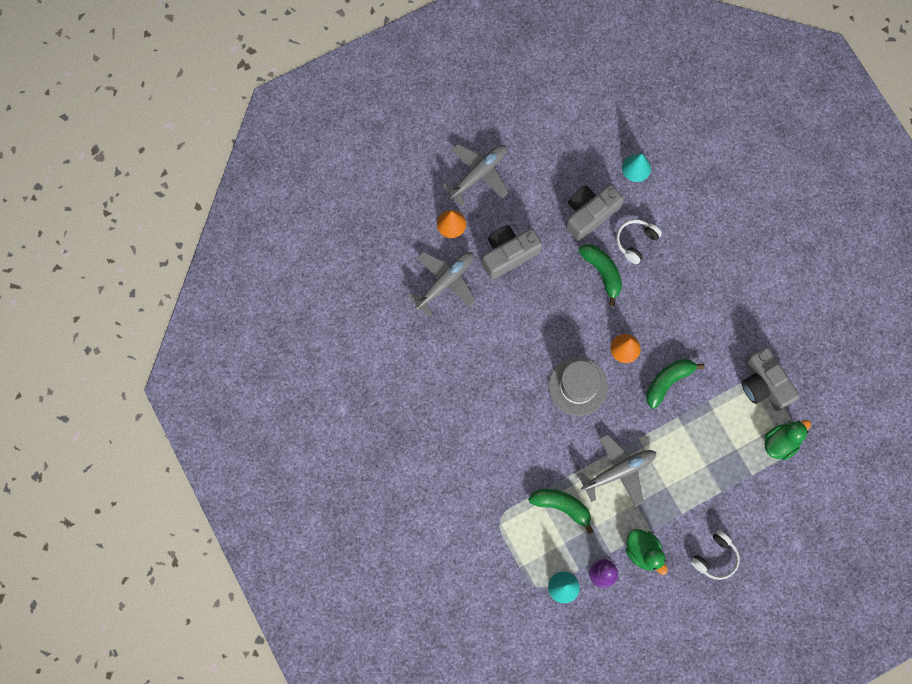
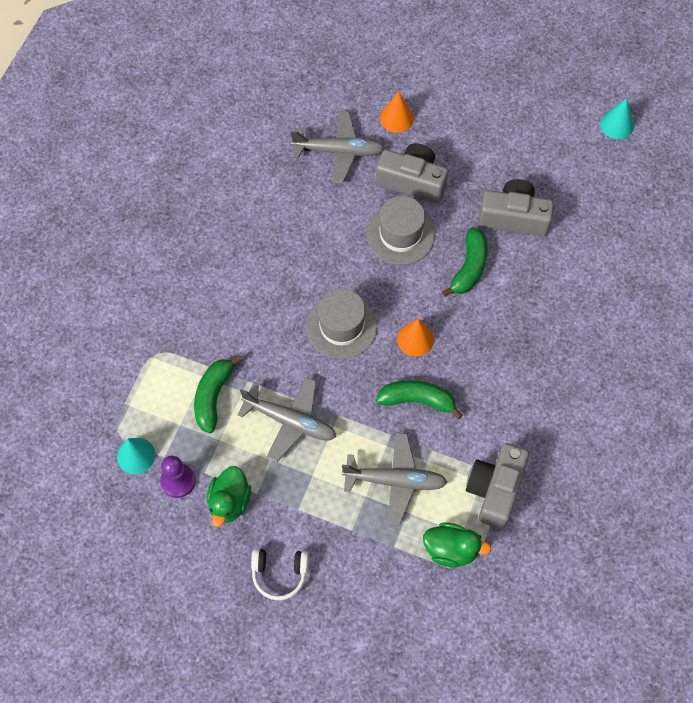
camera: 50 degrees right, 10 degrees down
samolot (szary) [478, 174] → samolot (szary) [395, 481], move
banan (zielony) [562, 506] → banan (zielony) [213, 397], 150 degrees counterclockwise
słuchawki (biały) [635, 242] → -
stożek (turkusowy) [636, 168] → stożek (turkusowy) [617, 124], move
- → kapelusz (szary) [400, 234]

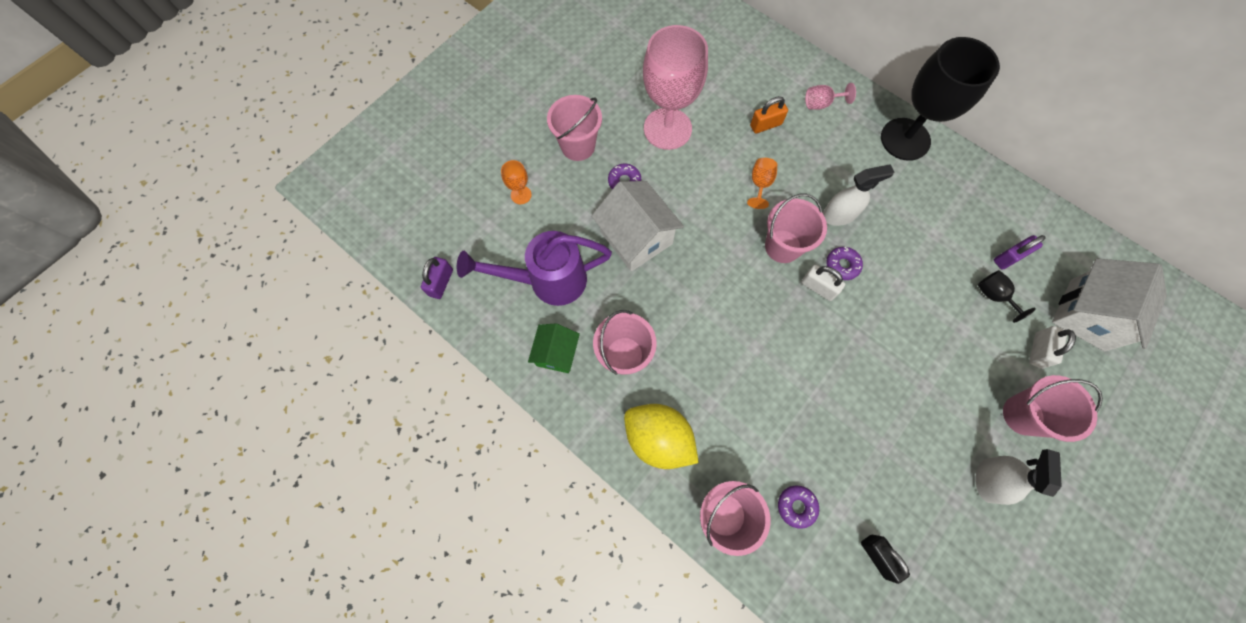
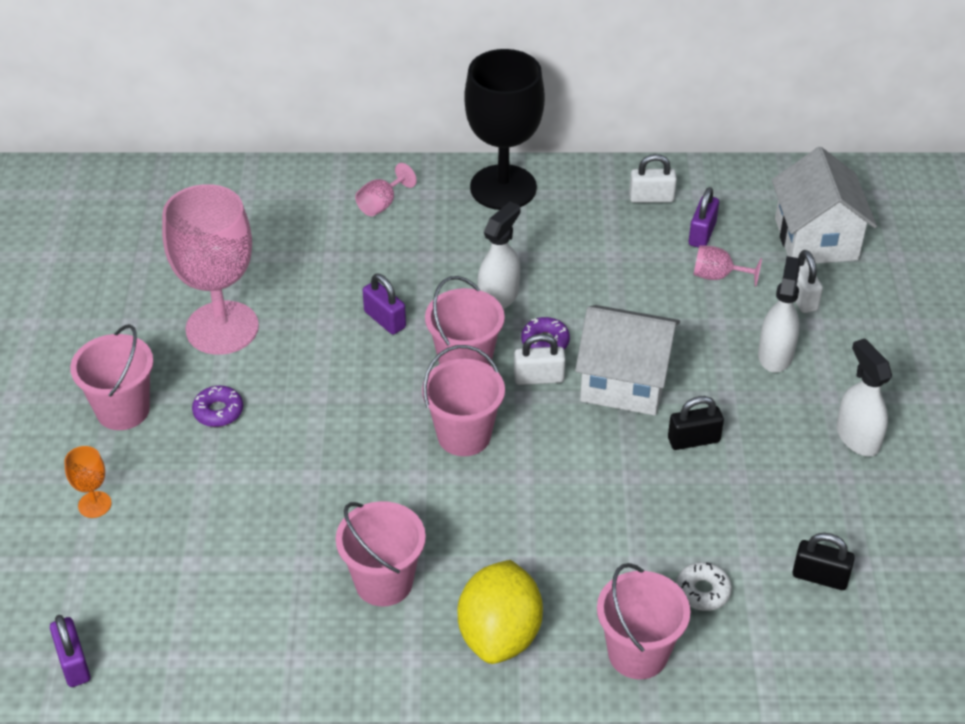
camera: 40 degrees left, 25 degrees down
konewka (fioletowy) [547, 281] → -
domek (zielony) [556, 353] → -
domek (biały) [636, 238] → domek (biały) [625, 382], move
cytryna (żółty) [658, 438] → cytryna (żółty) [500, 635], 75 degrees counterclockwise
kielich (pomarańczowy) [760, 184] → kłódka (fioletowy) [385, 319]
kłódka (pomarańczowy) [765, 125] → -
donut (fioletowy) [796, 506] → donut (biały) [703, 591]
kielich (czarny) [993, 295] → kielich (różowy) [718, 276]
wiadro (różowy) [1023, 415] → wiadro (różowy) [464, 435], move
- → kłódka (biały) [651, 198]
- → kłódka (czarny) [693, 440]
- → spryskiwacz (biały) [775, 354]

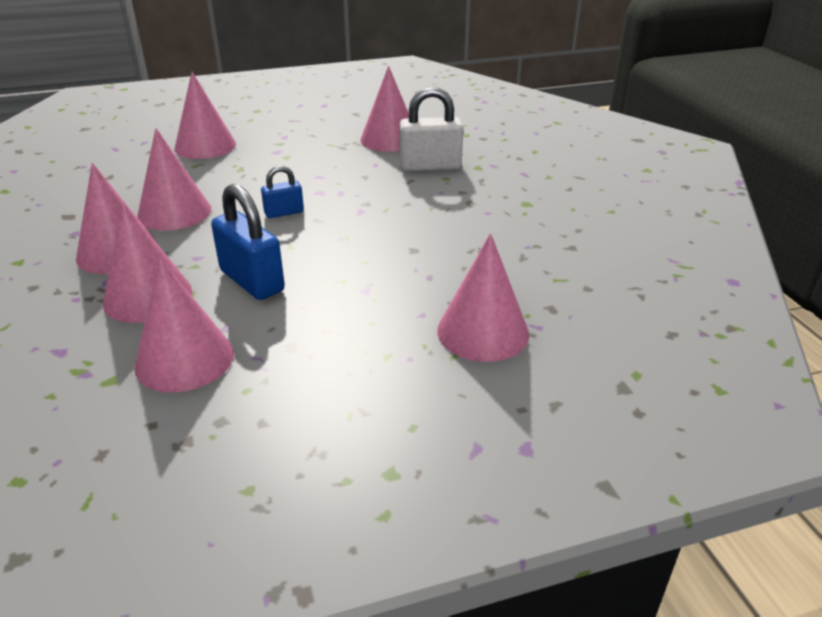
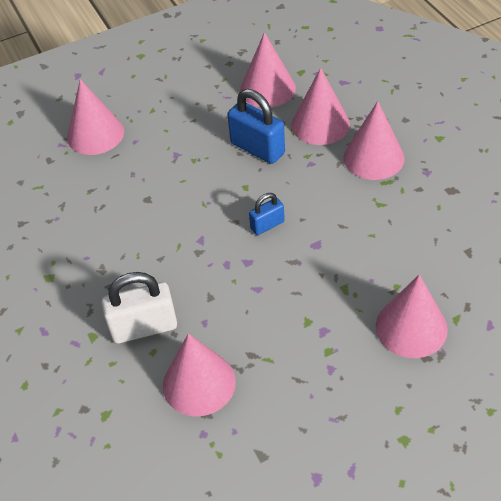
camera: 175 degrees right, 15 degrees up
stożek (różowy) [174, 212] → -

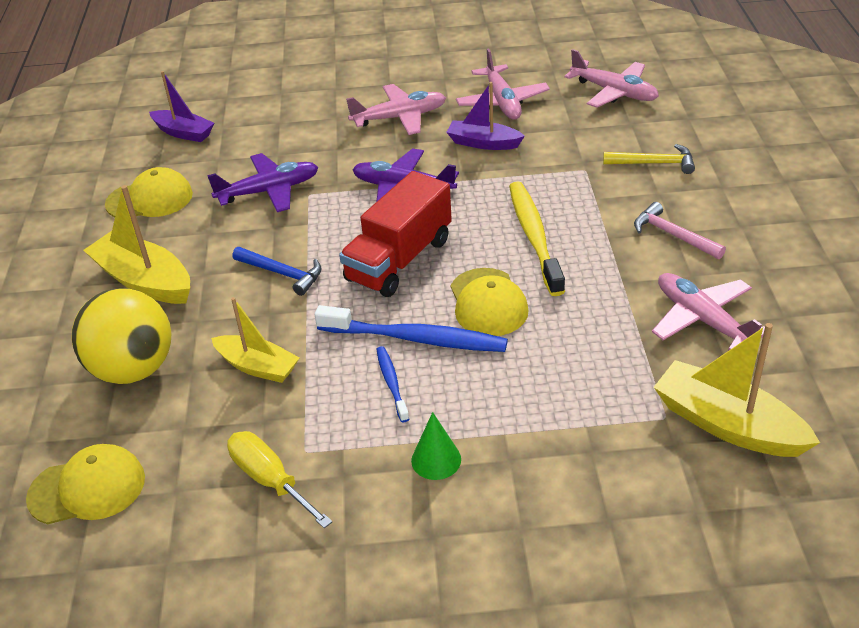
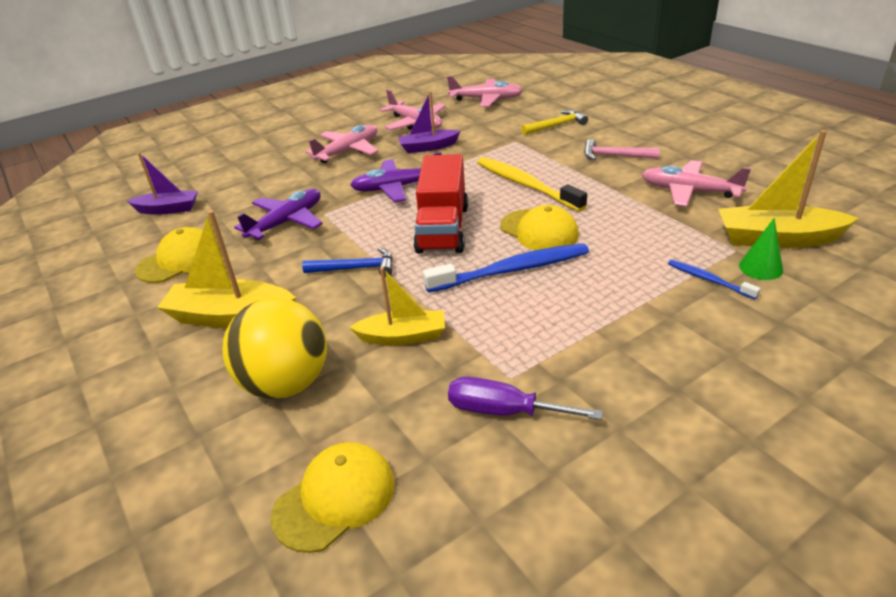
camera: 30 degrees left, 5 degrees down
śrubokręt (żółty) [270, 480] → śrubokręt (fioletowy) [504, 411]
szczoteczka do zębów (niebieski) [392, 383] → szczoteczka do zębów (niebieski) [709, 280], move
stożek (zielony) [436, 460] → stożek (zielony) [760, 268], move

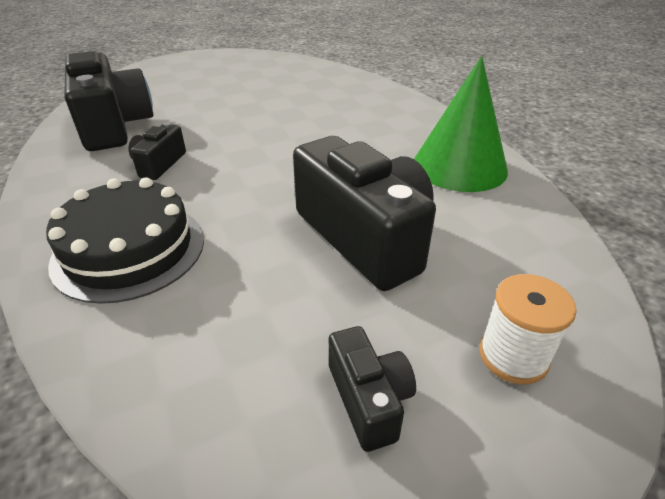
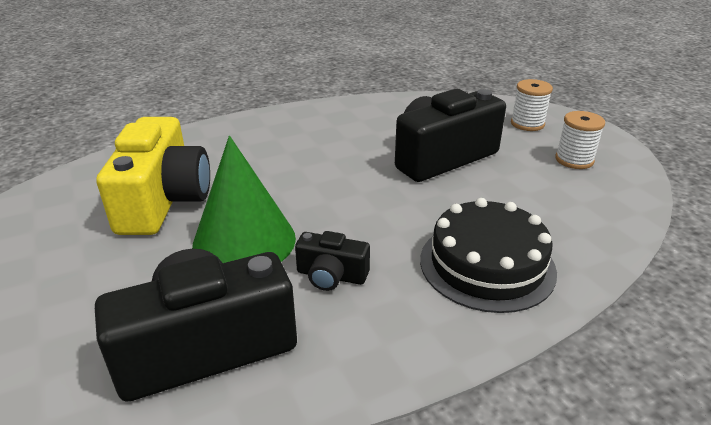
camera: 90 degrees left, 5 degrees down
aparat fotograficzny (czarny) [369, 399] → szpulka (biały) [574, 160]
stożek (zielony) [459, 166] → stożek (zielony) [244, 241], move
- → aparat fotograficzny (żółty) [164, 200]

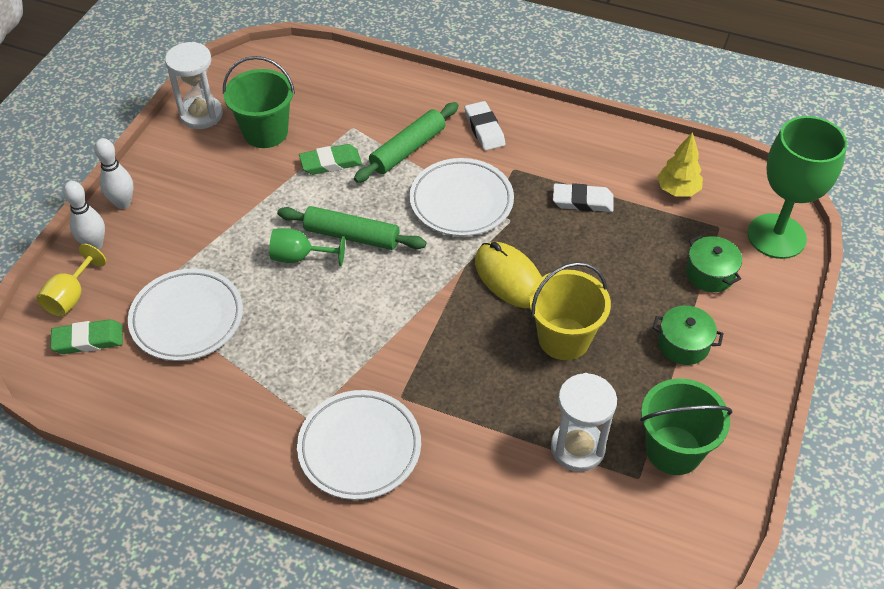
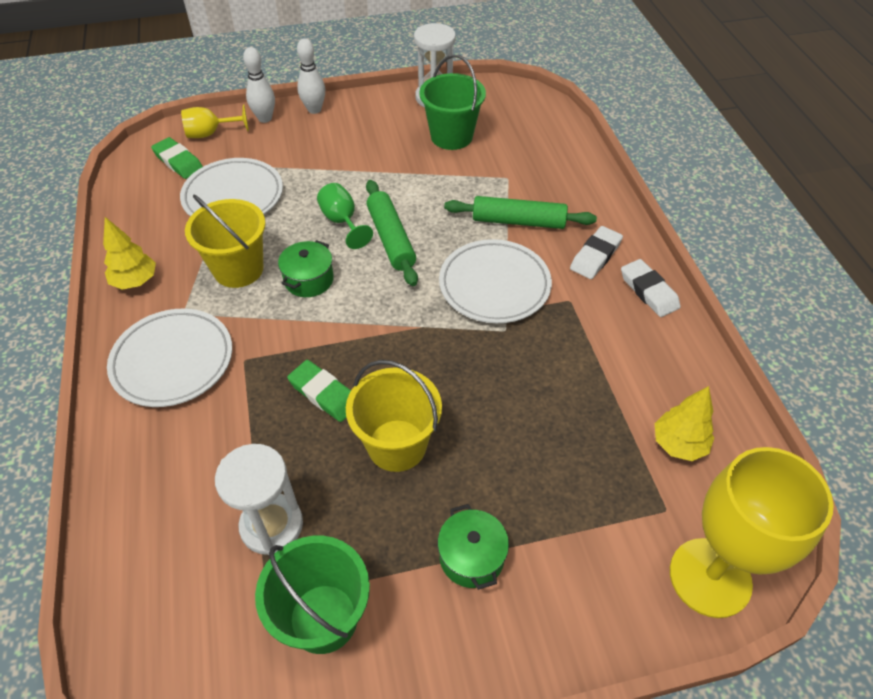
camera: 55 degrees right, 0 degrees up
gumka do mazania (zielony) [330, 163] → gumka do mazania (zielony) [324, 394], move
myszka (żółty) [509, 278] → -
gumka do mazania (biały) [582, 201] → gumka do mazania (biały) [648, 291], move
garnek (zielony) [710, 274] → garnek (zielony) [309, 280], move
kielich (zielony) [776, 236] → kielich (żółty) [710, 577]
- → drzewko (żółty) [135, 281]
- → wiadro (żółty) [238, 269]

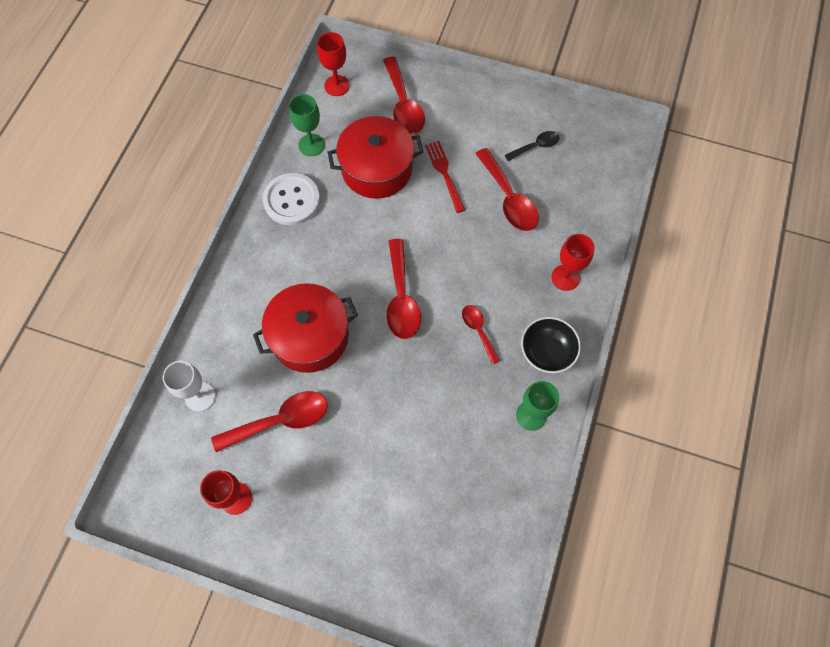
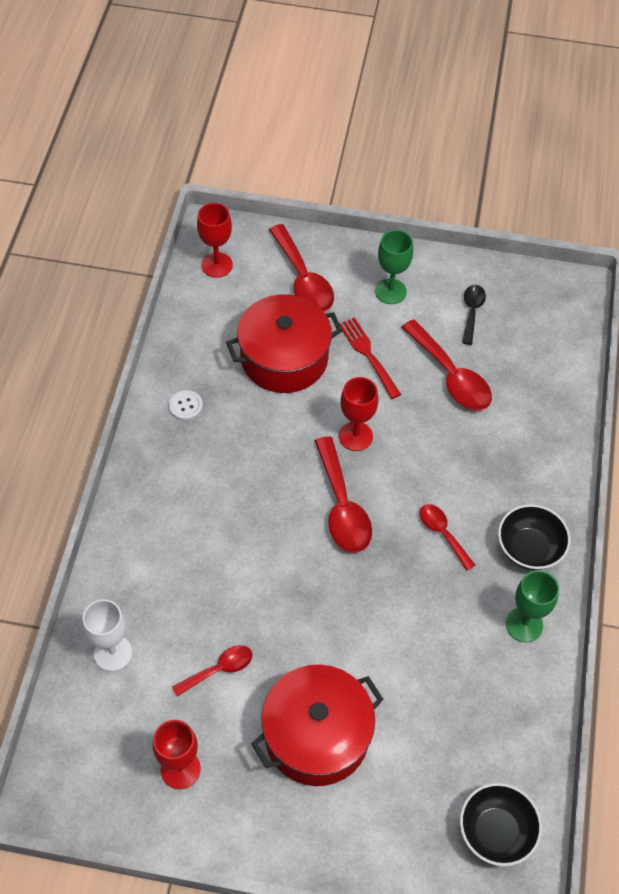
camera: 10 degrees left, 10 degrees down
łyżka (czerwony) [280, 421] → łyżka (czerwony) [218, 670], x0.58
garnek (czerwony) [310, 336] → garnek (czerwony) [316, 735], move
guzik (biały) [292, 200] → guzik (biały) [185, 406], x0.48
kielich (zielony) [311, 145] → kielich (zielony) [390, 291], move
łyżka (czarny) [535, 146] → łyżka (czarny) [472, 312], 45 degrees counterclockwise
kielich (czerwony) [565, 277] → kielich (czerwony) [355, 436], move
- → miska (czarny) [496, 832]

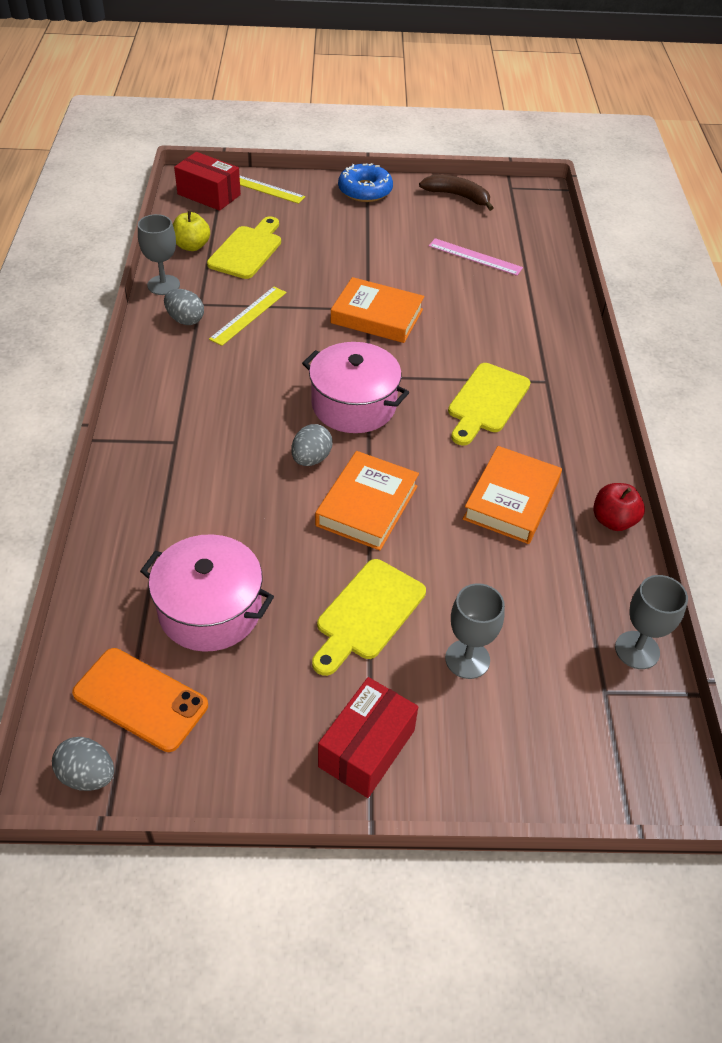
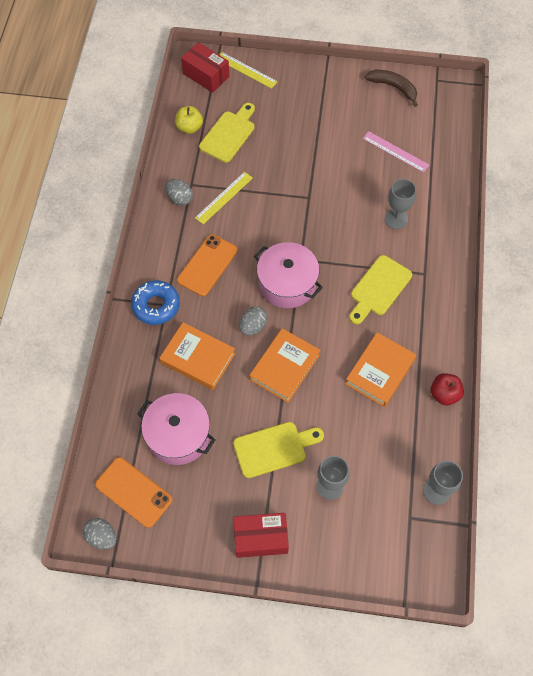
camera: 10 degrees right, 15 degrees up
kielich (szary) [163, 285] → kielich (szary) [396, 219], move
deska do krojenia (żółty) [368, 614] → deska do krojenia (żółty) [274, 448], 150 degrees counterclockwise
pudełko (czerwony) [367, 748] → pudełko (czerwony) [261, 538], 45 degrees clockwise
książka (pomarańczowy) [377, 316] → książka (pomarańczowy) [198, 358], move
donut (niebieski) [365, 190] → donut (niebieski) [156, 305], move
- → telefon (pomarańczowy) [207, 265]

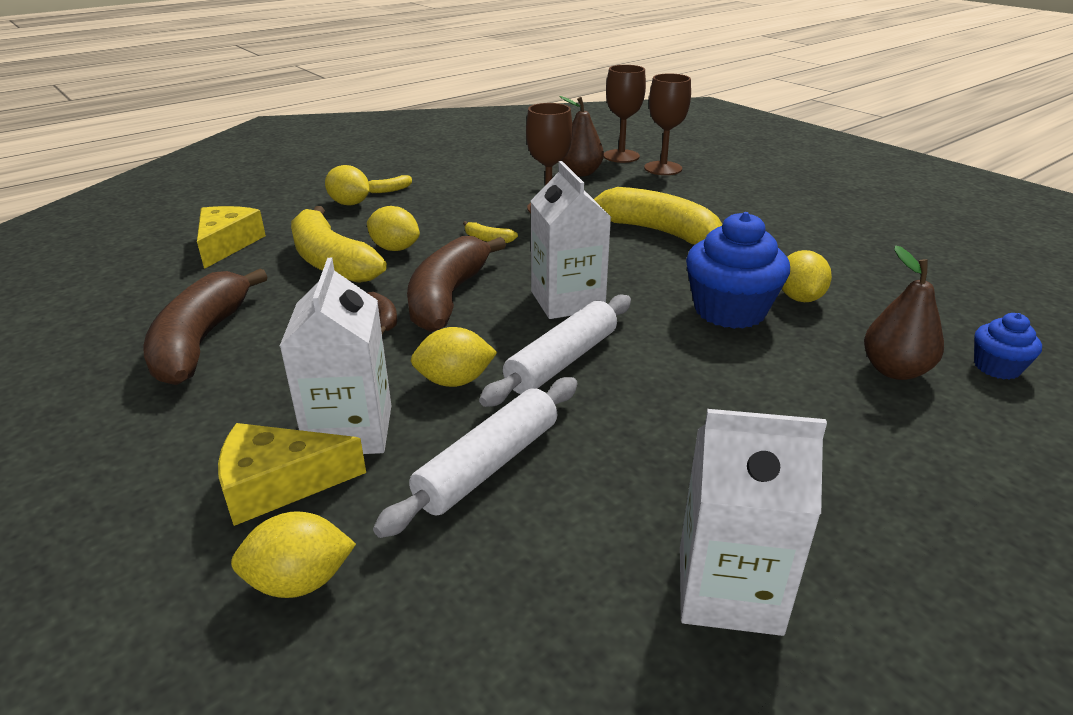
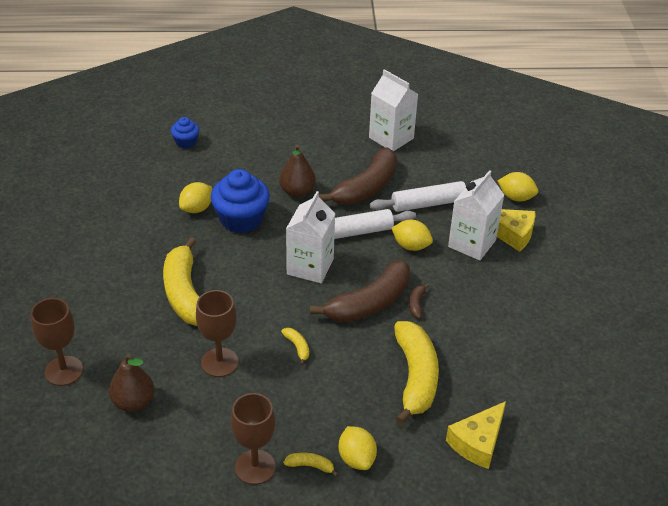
camera: 145 degrees left, 10 degrees up
banan (brązowy) [201, 341] → banan (brązowy) [366, 188], move
cytryna (żółty) [395, 248] → -
kielich (brązowy) [621, 156] → kielich (brązowy) [255, 467], move
gruszka (brązowy) [894, 370] → gruszka (brązowy) [297, 192], move

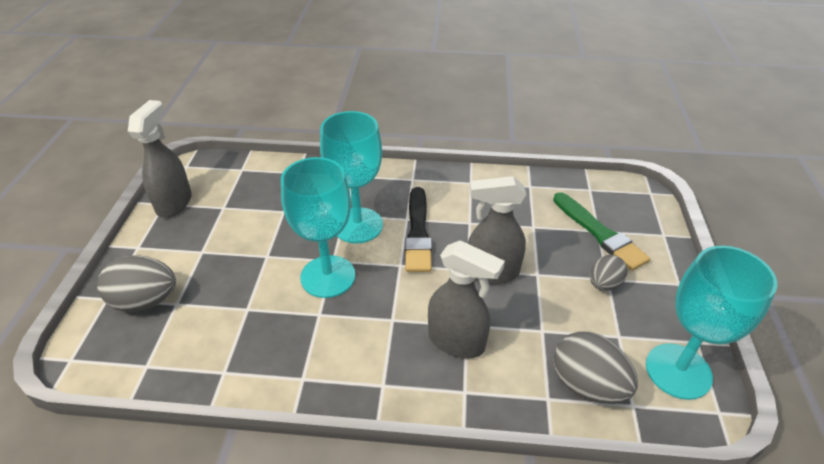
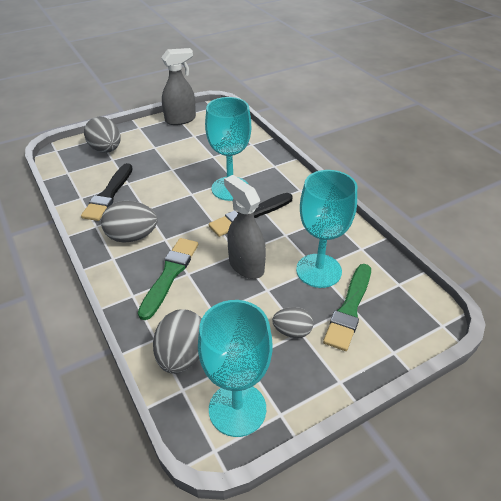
camera: 55 degrees right, 0 degrees up
kielich (turkusowy) [328, 276] → kielich (turkusowy) [318, 270], move
spryskiwacz (szary) [457, 341] → pędzel (zielony) [170, 275]
- → pędzel (czarny) [109, 194]
- → jajko (szary) [132, 237]

